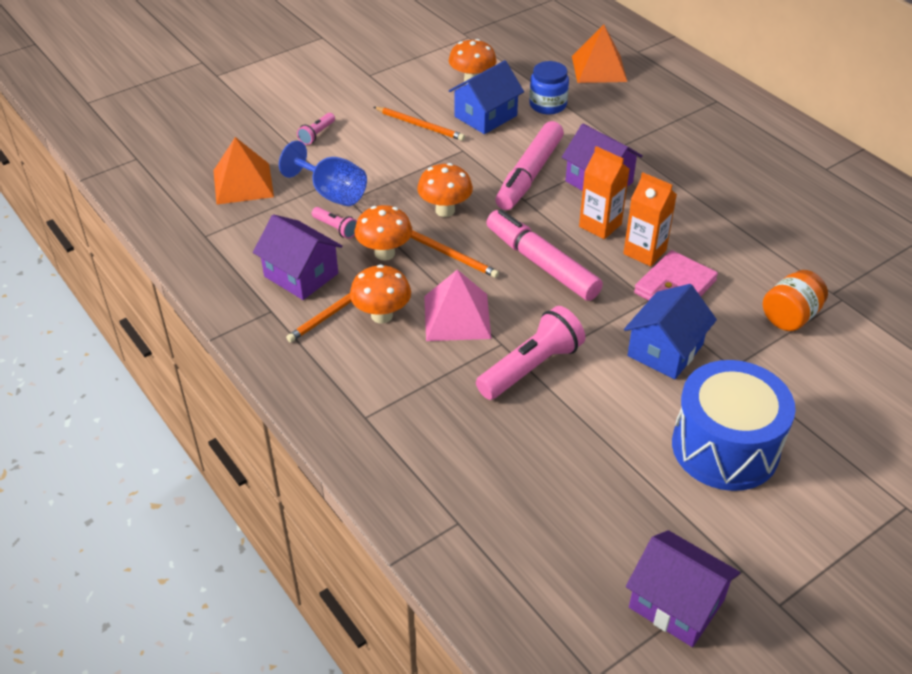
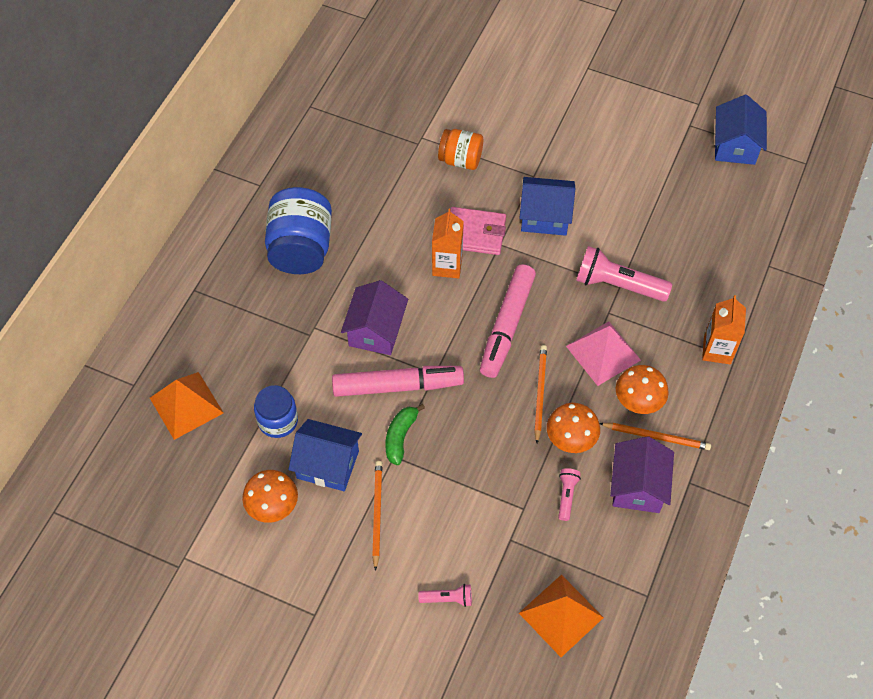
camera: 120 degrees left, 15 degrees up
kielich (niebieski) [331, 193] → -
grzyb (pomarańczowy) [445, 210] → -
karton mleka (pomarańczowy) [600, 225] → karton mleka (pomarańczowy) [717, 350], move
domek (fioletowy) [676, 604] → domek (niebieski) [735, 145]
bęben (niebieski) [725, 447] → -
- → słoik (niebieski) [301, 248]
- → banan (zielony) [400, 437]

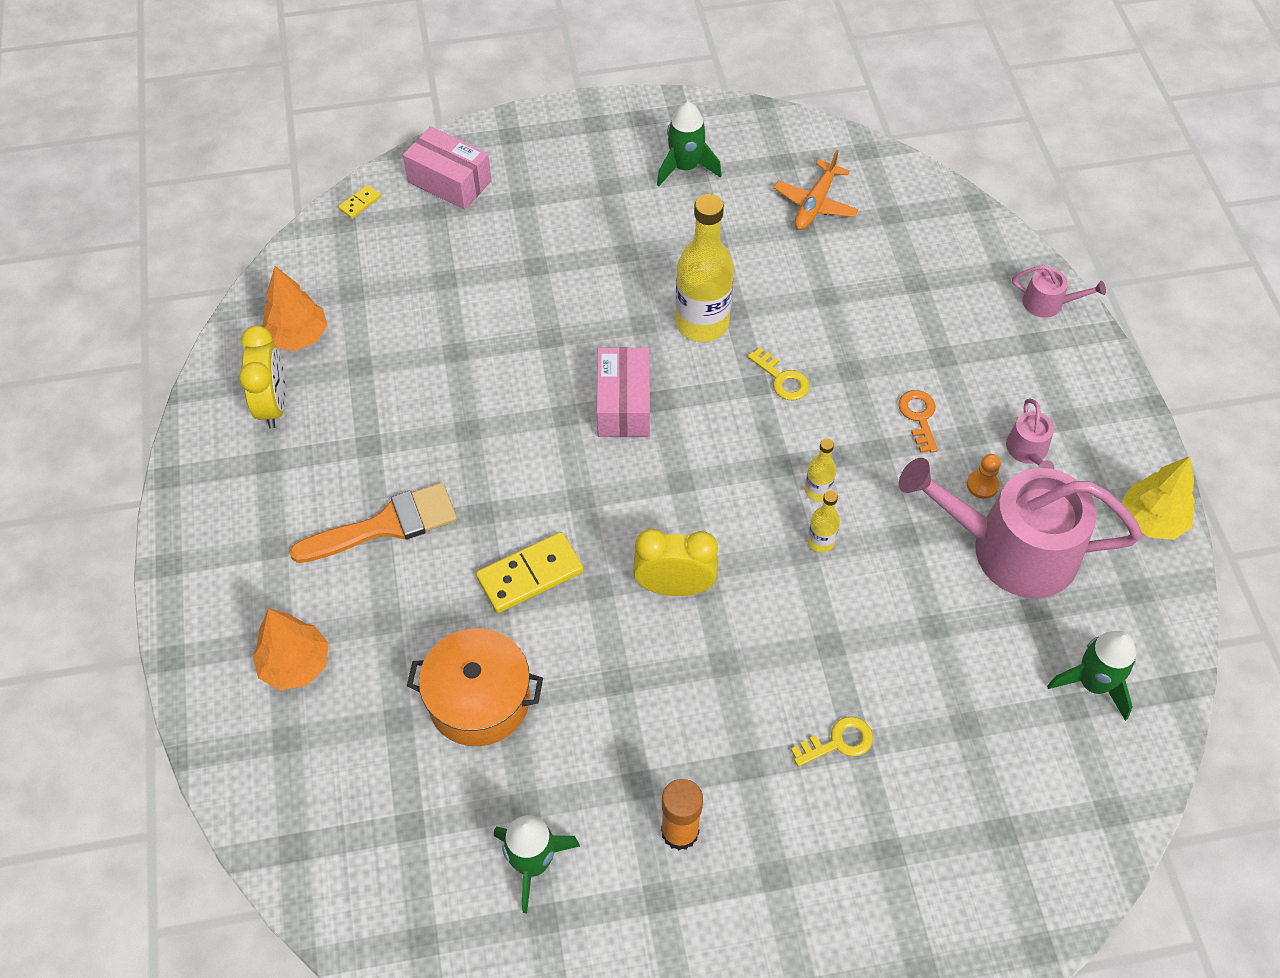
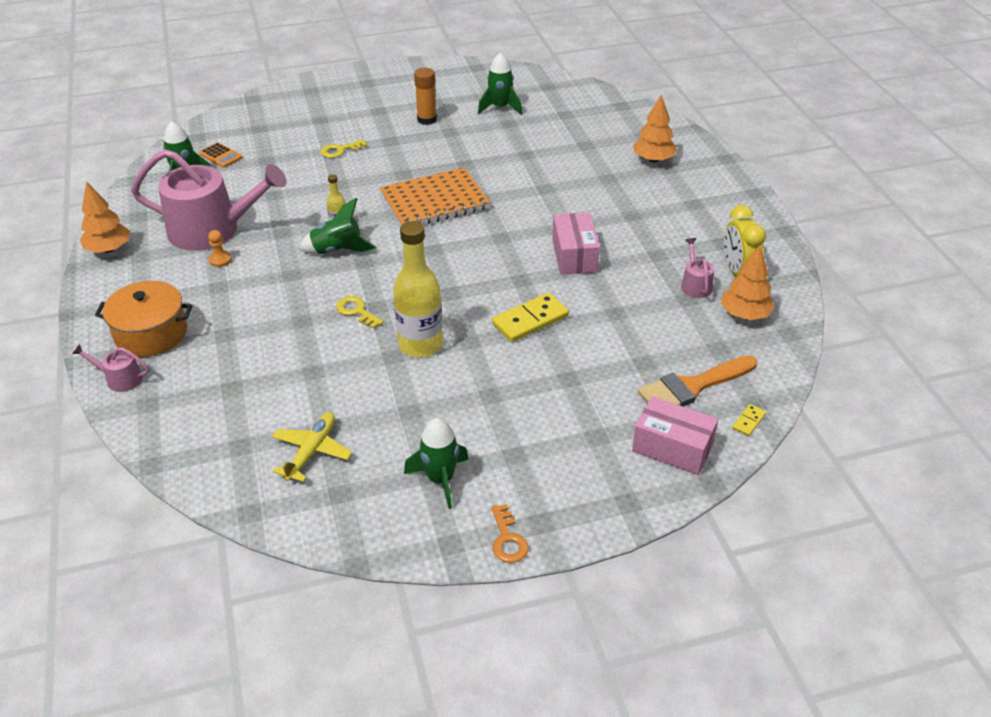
camera: 175 degrees right, 15 degrees down
pędzel (pomarańczowy) [386, 525] → pędzel (pomarańczowy) [692, 387], move
garnek (pomarańczowy) [479, 699] → garnek (pomarańczowy) [151, 333], move
kostka domina (żółty) [530, 574] → kostka domina (żółty) [530, 320], move
pudełko (różowy) [623, 404] → pudełko (różowy) [574, 256], move
budzik (żółty) [674, 587] → zeszyt (pomarańczowy) [434, 201]
samolot (pomarańczowy) [815, 203] → samolot (żółty) [311, 452]
butelka (żółty) [817, 491] → rakieta (zielony) [337, 250]
klucz (pomarańczowy) [919, 417] → klucz (pomarańczowy) [507, 539], move
konewka (różowy) [1028, 451] → konewka (różowy) [695, 284], move
drzewko (żółty) [1151, 519] → drzewko (pomarańczowy) [109, 249]
- → kalkulator (pomarańczowy) [221, 156]

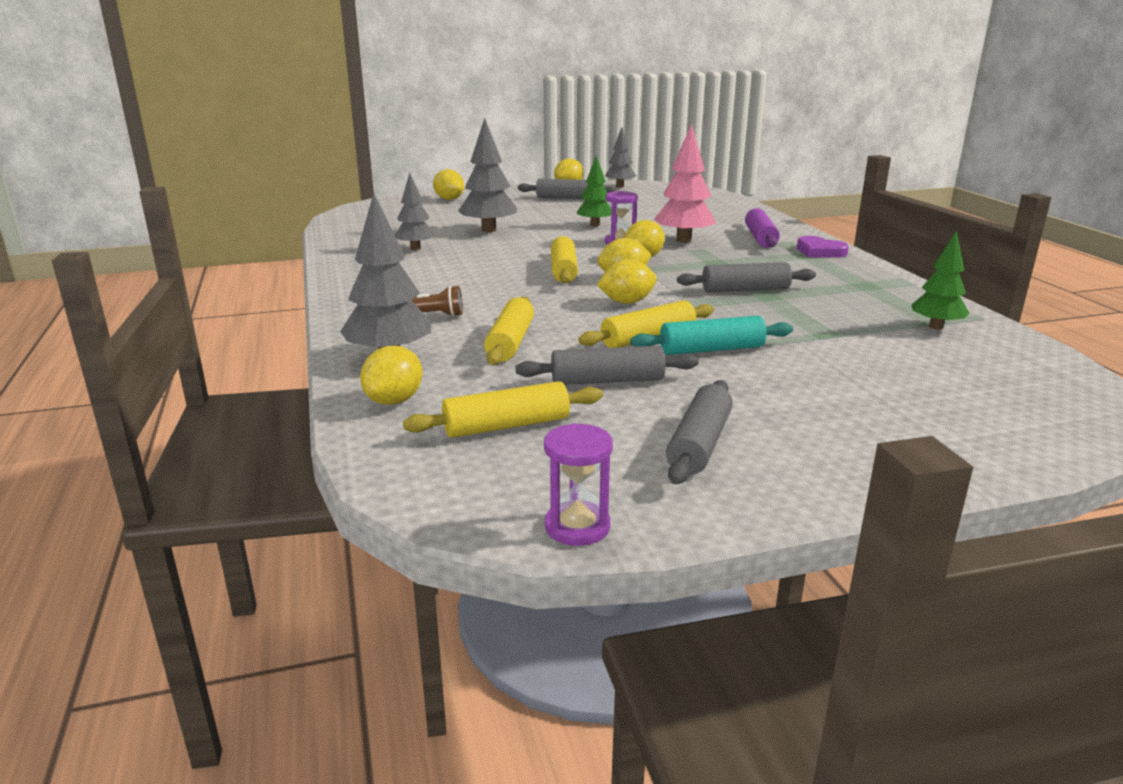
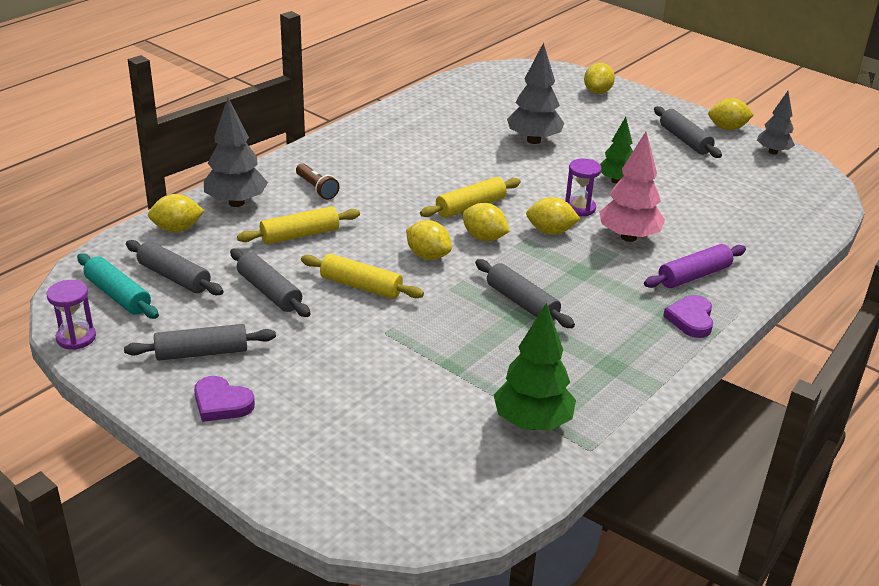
camera: 55 degrees right, 10 degrees up
drzewko (szary) [415, 248] → -
wałek do ciasta (żółty) [506, 426] → wałek do ciasta (szary) [174, 277]
wałek do ciasta (turkusowy) [711, 349] → wałek do ciasta (turkusowy) [118, 295], move
drzewko (zielony) [936, 327] → drzewko (zielony) [532, 422], x1.54
- → serce (fioletowy) [221, 403]

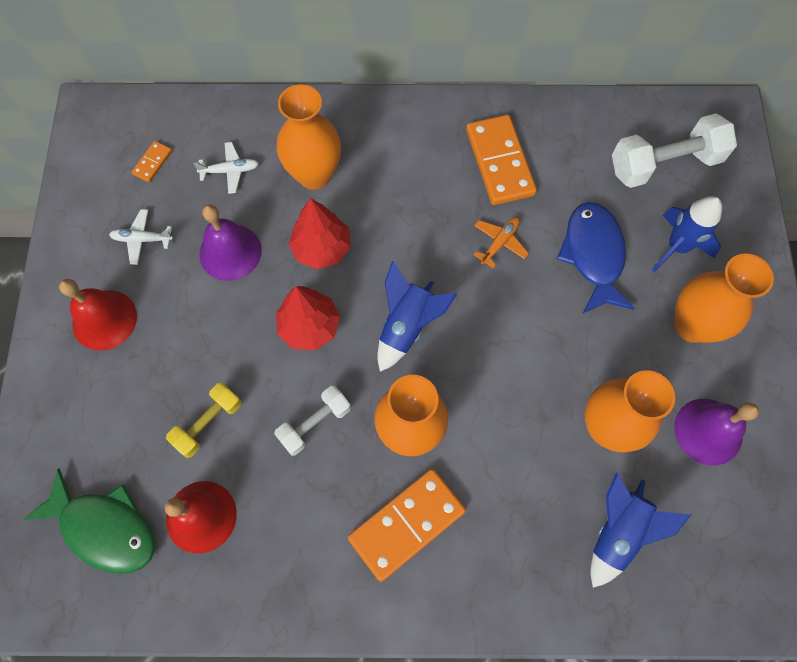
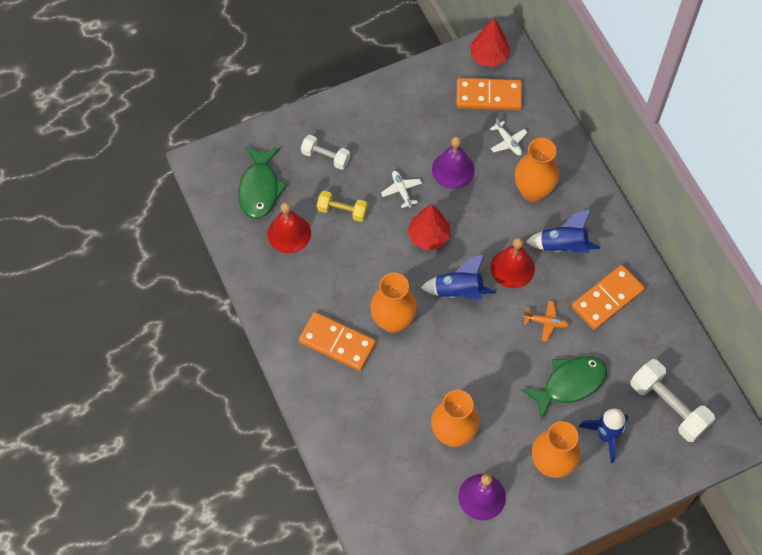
camera: 65 degrees right, 5 degrees down
dzwonek (czerwony) [104, 319] → dzwonek (czerwony) [512, 268], move
samolot (biały) [142, 239] → samolot (biały) [401, 190], move
kostka domina (pomarańczowy) [153, 163] → kostka domina (pomarańczowy) [488, 96], x2.20
hantel (biały) [315, 423] → hantel (biały) [325, 157], move
drzewko (czerwony) [322, 248] → drzewko (czerwony) [489, 56], move
ryba (niebieski) [593, 255] → ryba (zielony) [569, 384]
rakieta (niebieski) [617, 532] → rakieta (niebieski) [563, 246], move

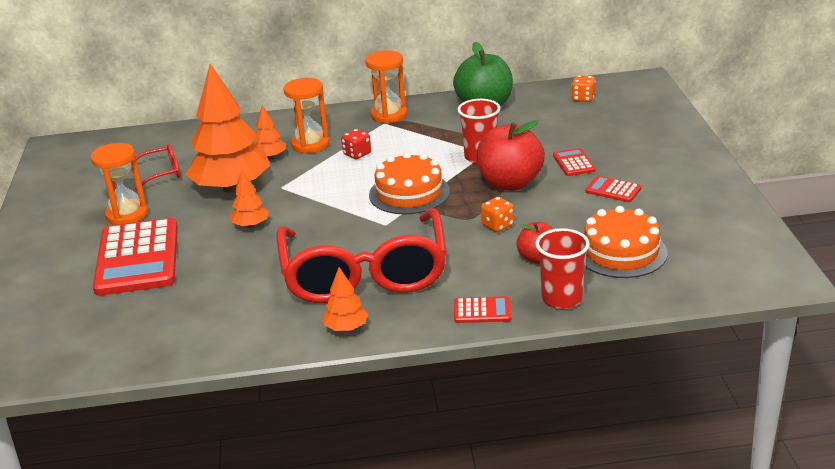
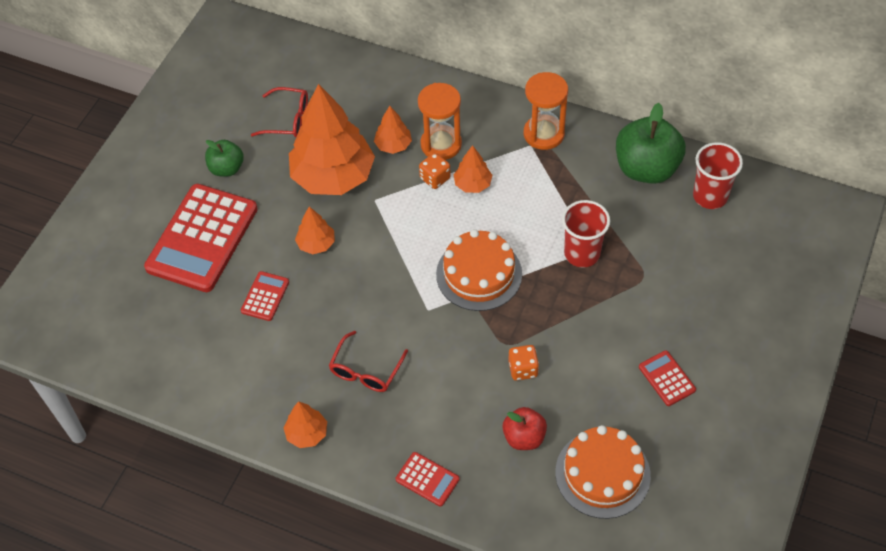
camera: 30 degrees right, 25 degrees up
klepsydra (pomarańczowy) [127, 215] → jabłko (zielony) [226, 168]
okulary (czerwony) [364, 274] → okulary (czerwony) [366, 370], x0.41
kostka do gry (czerwony) [357, 154] → drzewko (pomarańczowy) [473, 184]
jabłko (czerwony) [510, 183] → -
szklanka (czerwony) [562, 299] → szklanka (czerwony) [710, 196], move
kalkulator (czerwony) [574, 163] → kalkulator (czerwony) [265, 296], move
kostka do gry (pomarańczowy) [583, 98] → kostka do gry (pomarańczowy) [435, 178], move

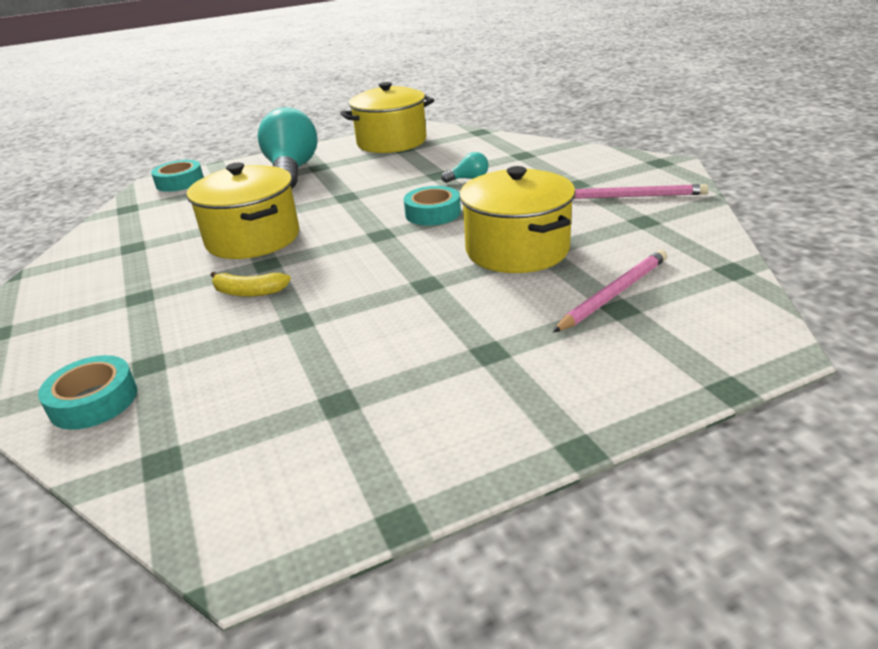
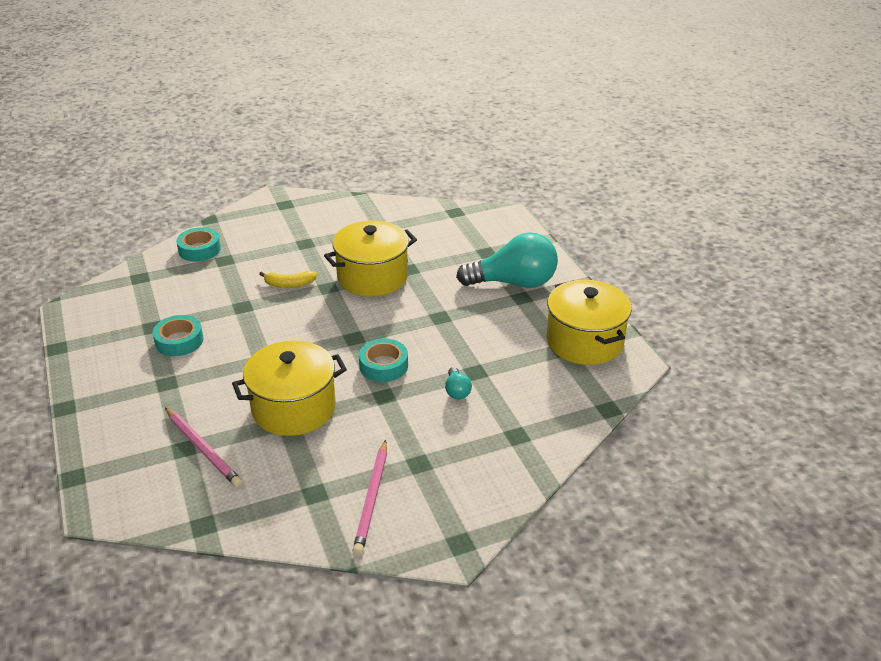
camera: 90 degrees right, 5 degrees up
taśma klejąca (turkusowy) [180, 182] → taśma klejąca (turkusowy) [179, 341], move
banan (żółty) [249, 292] → banan (żółty) [289, 284], 105 degrees counterclockwise

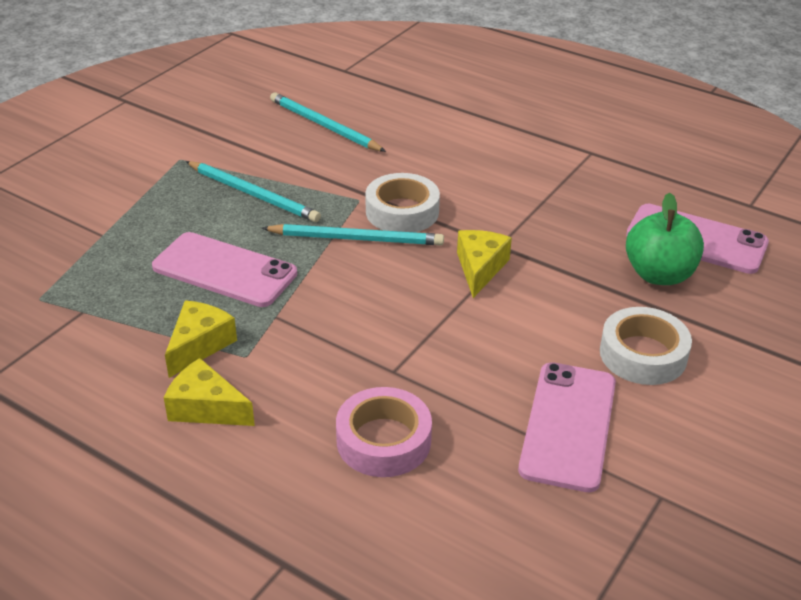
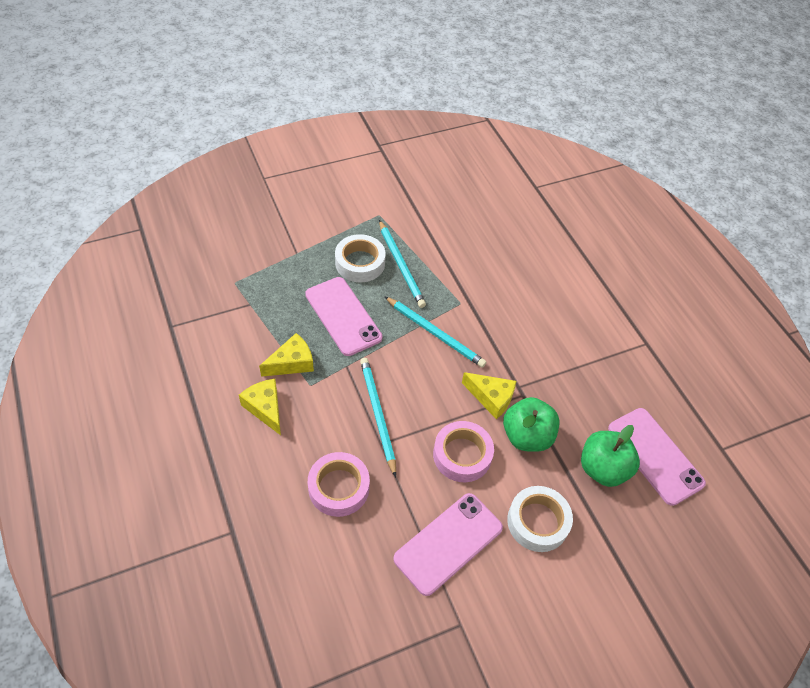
camera: 30 degrees right, 15 degrees up
ołówek (turkusowy) [324, 126] → ołówek (turkusowy) [377, 414], move
taśma klejąca (biały) [402, 211] → taśma klejąca (biały) [360, 263], move
ser (żółty) [480, 268] → ser (żółty) [491, 398], 75 degrees clockwise
- → taśma klejąca (różowy) [462, 455]
- → jabłko (zielony) [527, 436]

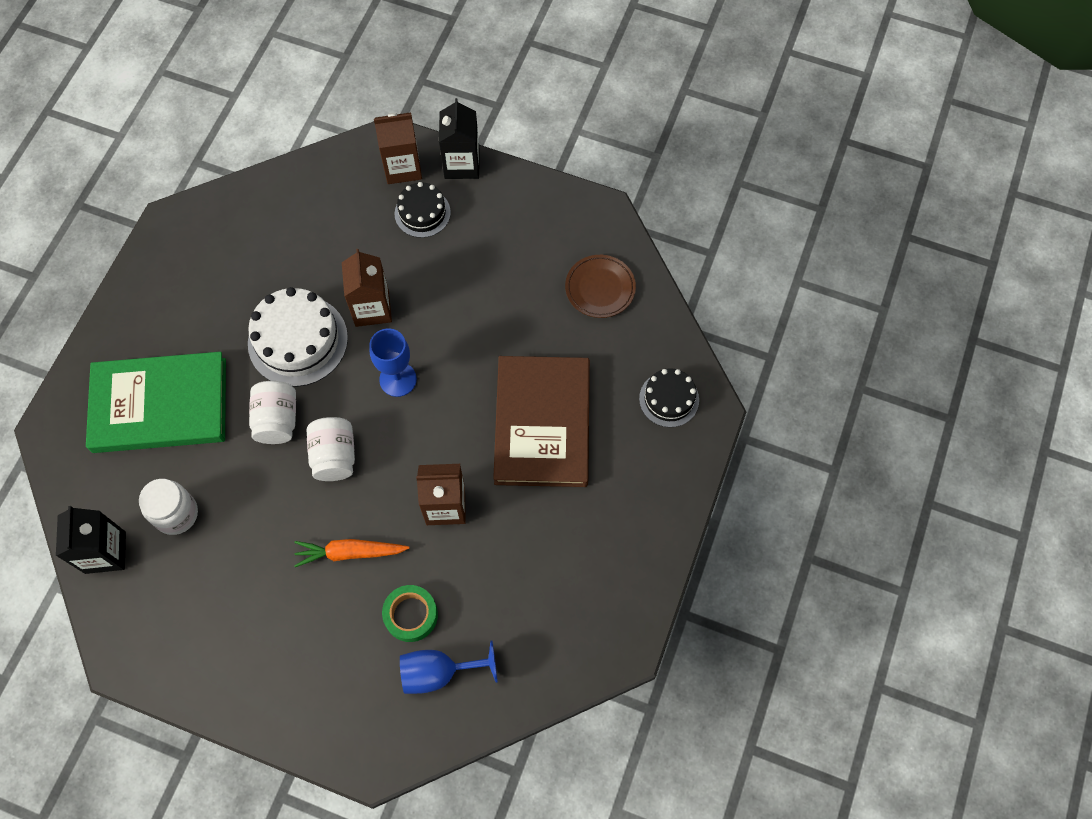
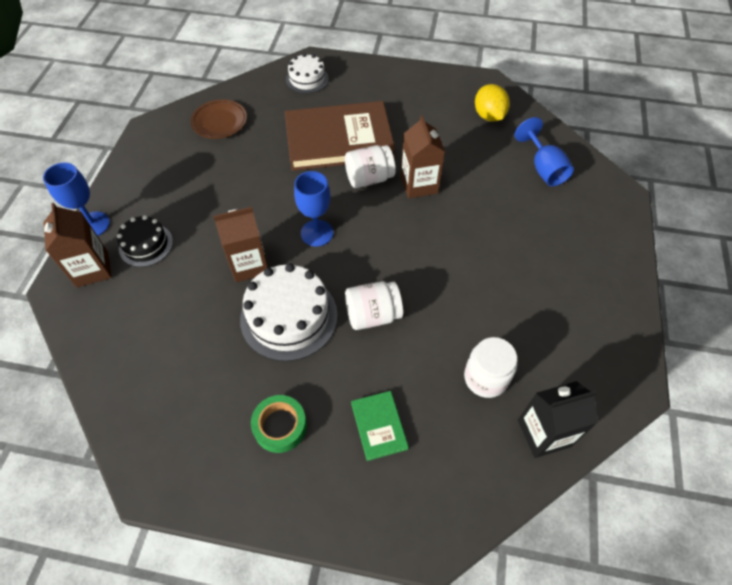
camera: 100 degrees left, 10 degrees down
książka (zielony) [160, 405] → książka (zielony) [379, 426], x0.44
marchewka (pomarańczowy) [349, 553] → -
słoik (biały) [334, 456] → słoik (biały) [369, 178], move
taśma klejąca (zielony) [411, 615] → taśma klejąca (zielony) [280, 426], move
karton mleka (czarny) [462, 164] → kielich (niebieski) [93, 224]
tort (czarny) [669, 399] → tort (biały) [307, 79]
- → cytryna (żółty) [489, 116]

